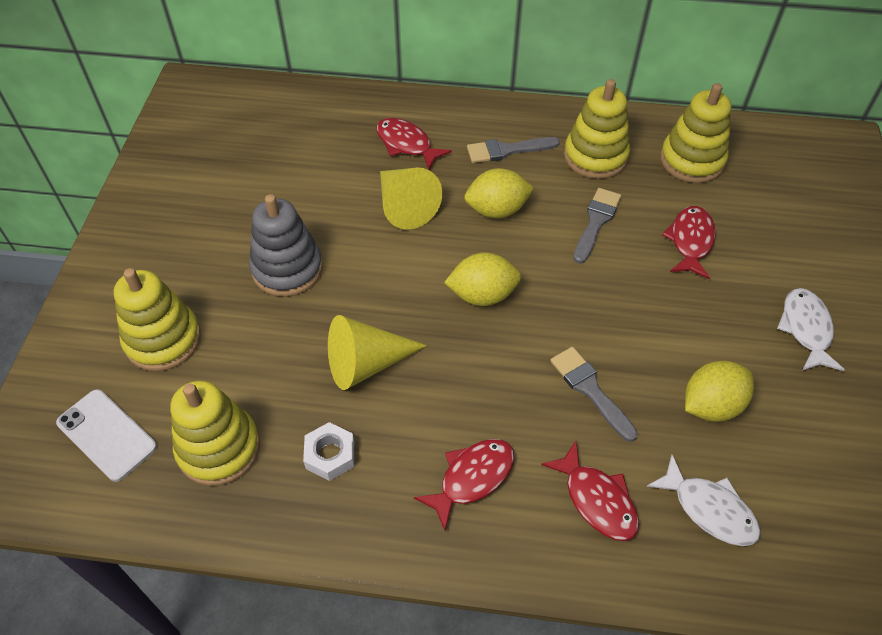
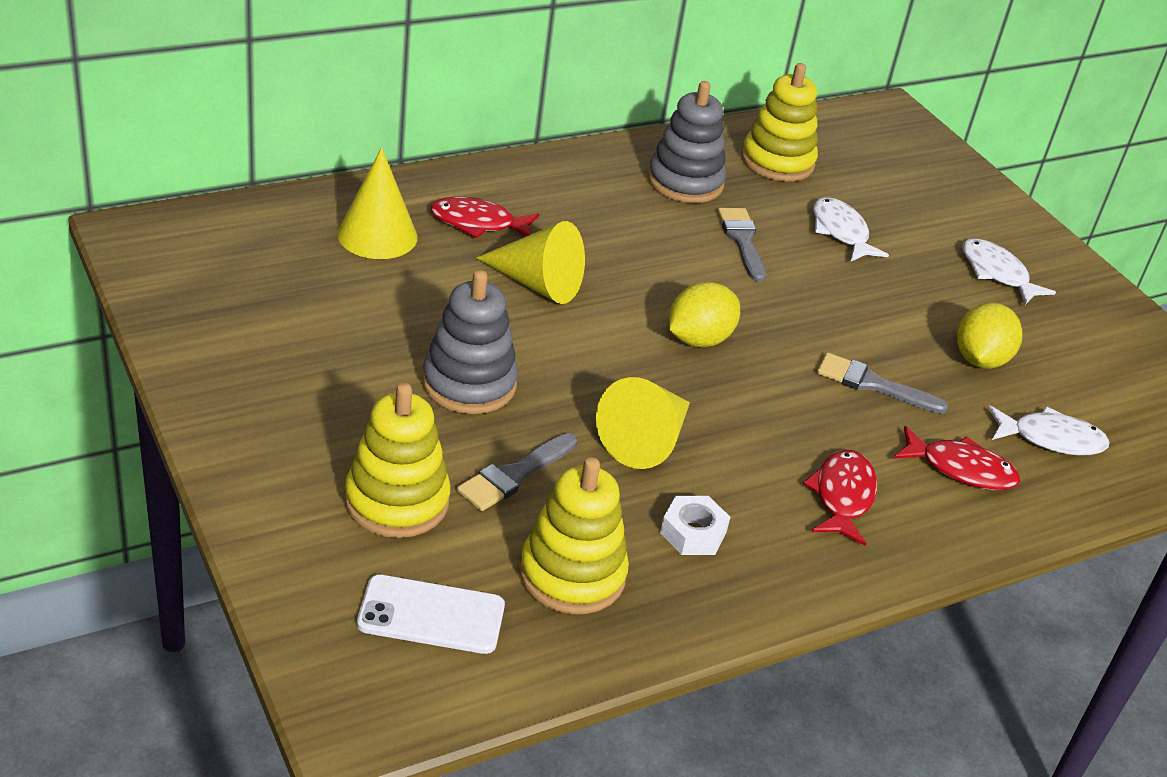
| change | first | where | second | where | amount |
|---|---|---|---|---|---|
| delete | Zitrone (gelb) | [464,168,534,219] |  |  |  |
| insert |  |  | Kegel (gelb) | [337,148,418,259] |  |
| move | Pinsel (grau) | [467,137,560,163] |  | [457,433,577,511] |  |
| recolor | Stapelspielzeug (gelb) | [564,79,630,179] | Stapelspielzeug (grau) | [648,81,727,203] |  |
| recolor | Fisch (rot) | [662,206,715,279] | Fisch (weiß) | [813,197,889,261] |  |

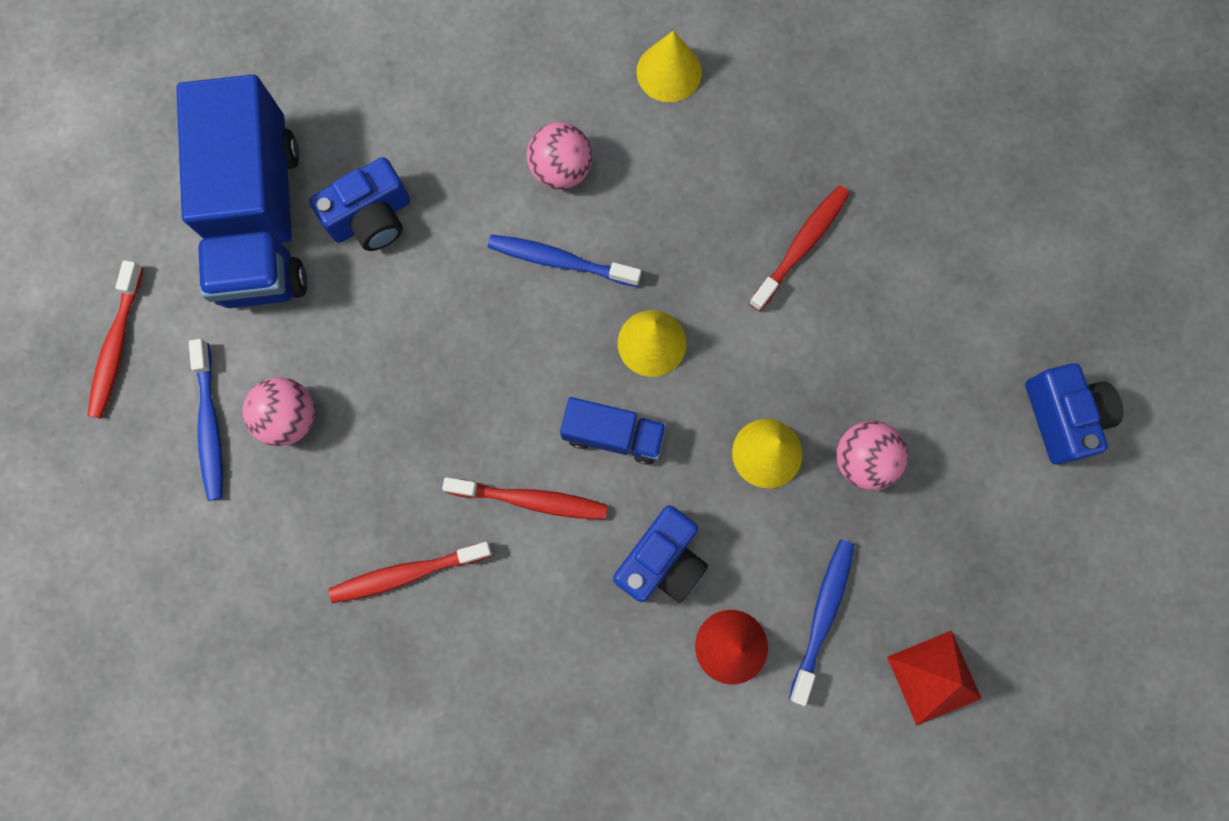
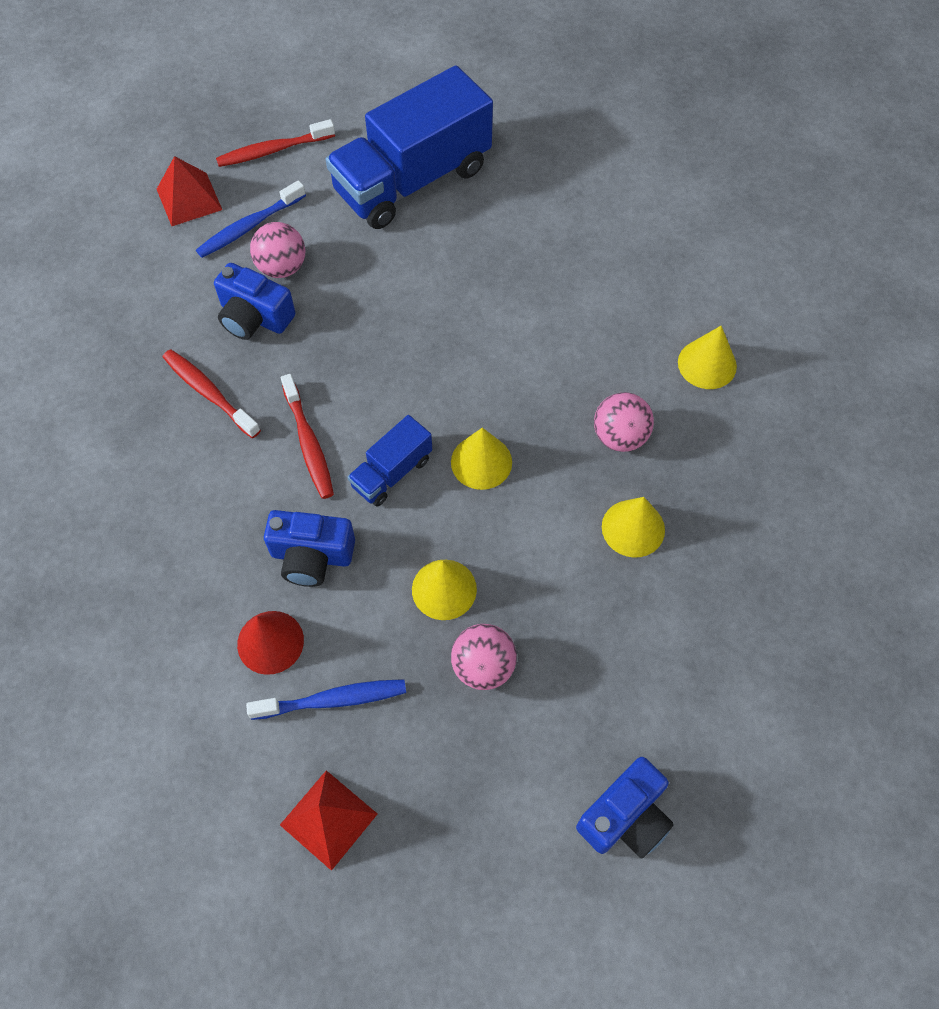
| change | first | where | second | where | amount |
|---|---|---|---|---|---|
| delete | Zahnbürste (blau) | [488,235,641,287] |  |  |  |
| insert |  |  | Pyramide (rot) | [157,156,222,226] |  |
| move | Kamera (blau) | [309,157,410,251] |  | [214,263,296,340] |  |
| move | Ball (rosa) | [527,122,592,190] |  | [594,392,654,452] |  |
| replace | Zahnbürste (rot) | [749,186,850,311] | Kegel (gelb) | [602,497,665,558] |  |
| rotate | Lastwagen (blau) | [560,397,666,465] |  | [348,415,432,507] | 60 degrees clockwise |

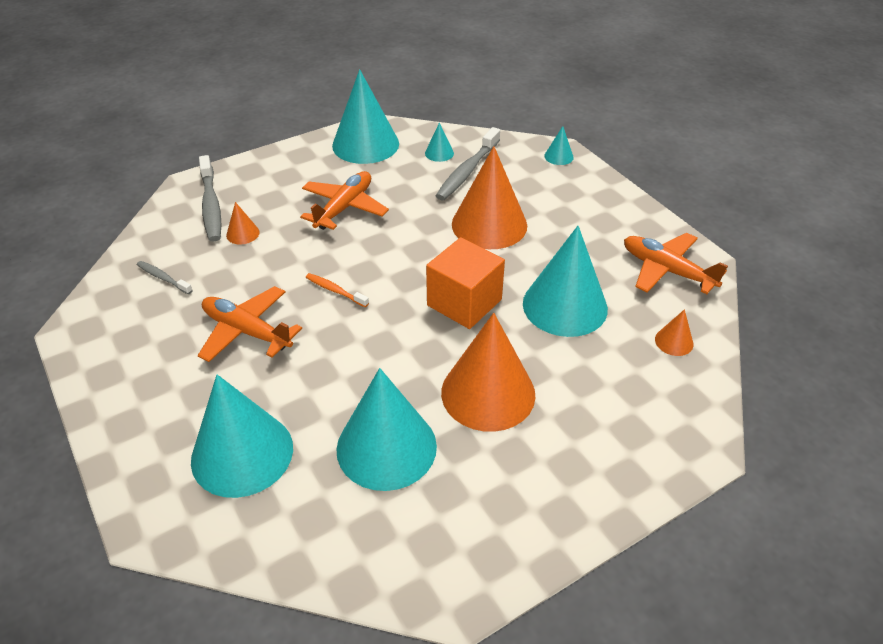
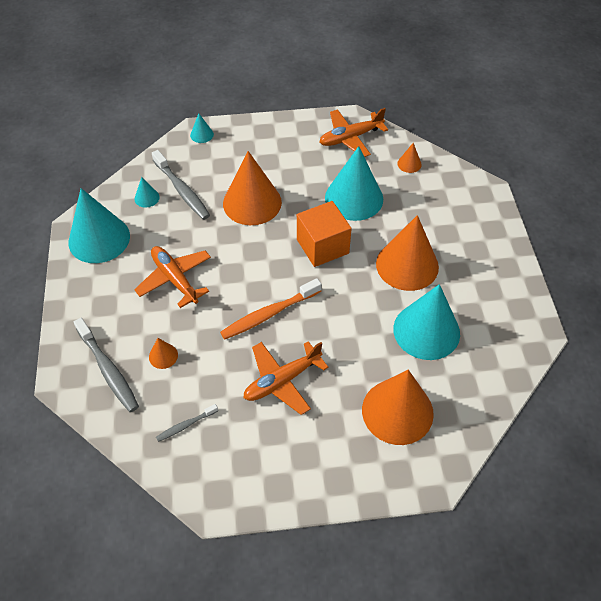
| change | first | where | second | where | amount |
|---|---|---|---|---|---|
| recolor | Kegel (türkis) | [191,374,293,498] | Kegel (orange) | [362,370,434,445] |  |
| rotate | Zahnbürste (grau) | [199,155,221,242] |  | [74,318,139,412] | 45 degrees clockwise |
| resize | Zahnbürste (orange) | [306,273,369,307] |  | [220,278,322,340] | x1.86 |

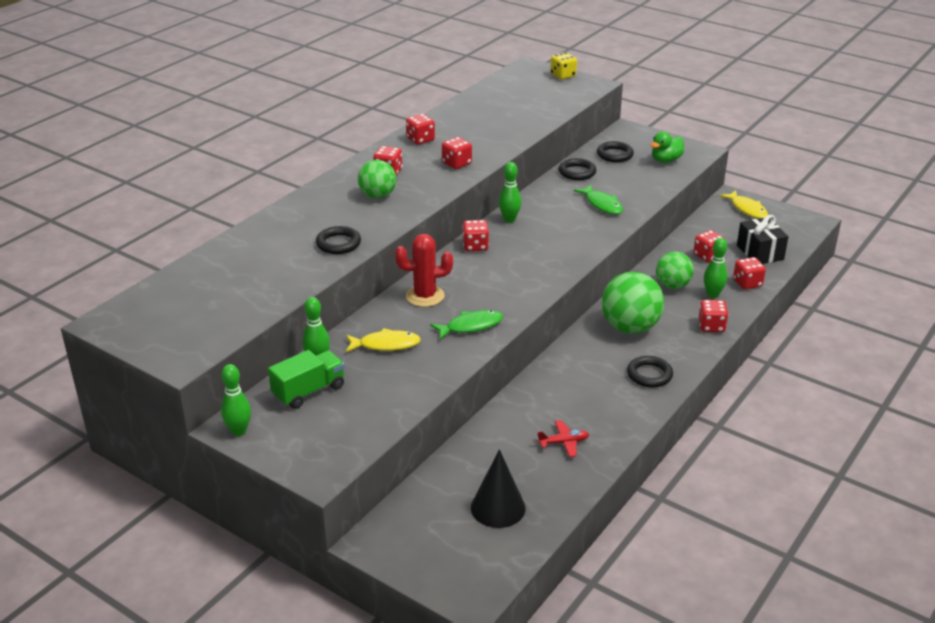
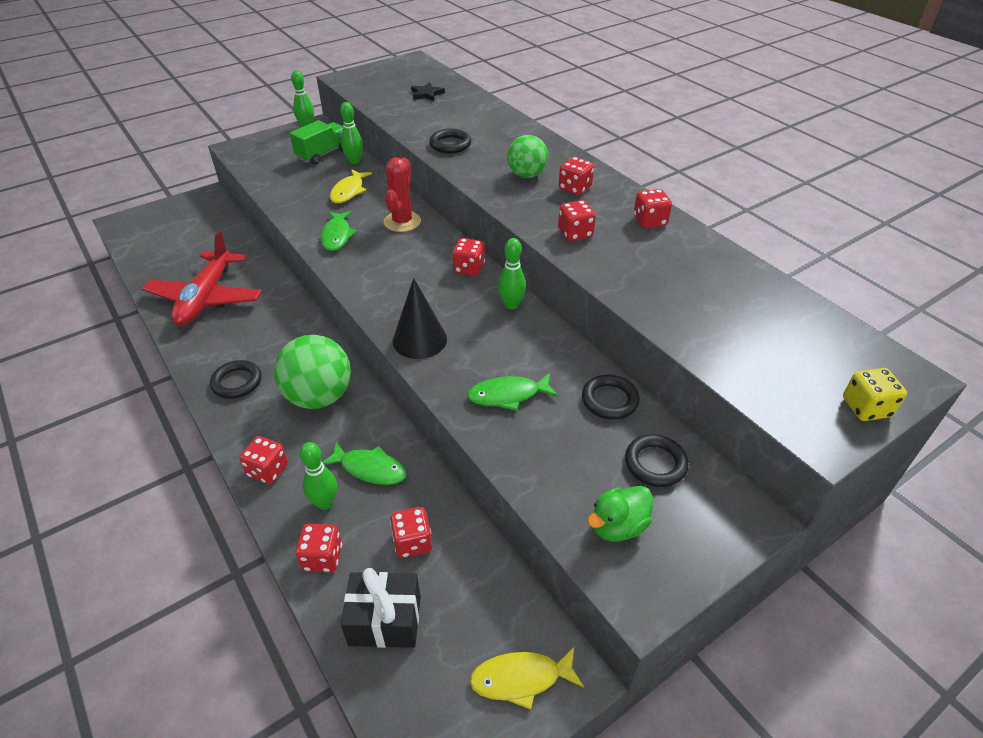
| change | first | where | second | where | amount |
|---|---|---|---|---|---|
| insert |  |  | Stern (schwarz) | [411,82,445,101] |  |
| move | Kegel (schwarz) | [471,449,526,528] |  | [392,278,447,359] |  |
| replace | Ball (grün) | [656,252,694,289] | Fisch (grün) | [322,442,407,485] |  |
| rotate | Lastwagen (grün) | [268,350,345,409] |  | [290,120,343,165] | 120 degrees counterclockwise |
| rotate | Ente (grün) | [651,131,684,163] |  | [587,486,653,541] | 105 degrees counterclockwise |
| resize | Flugzeug (rot) | [537,420,589,457] |  | [142,231,262,326] | x2.43 |

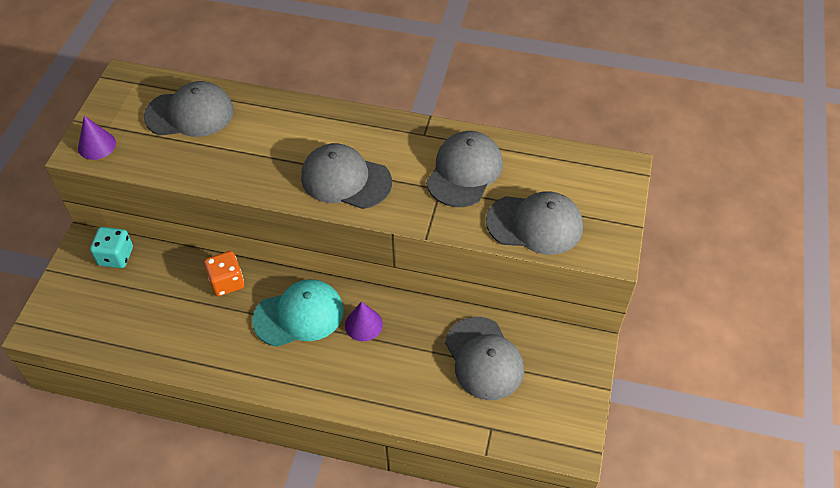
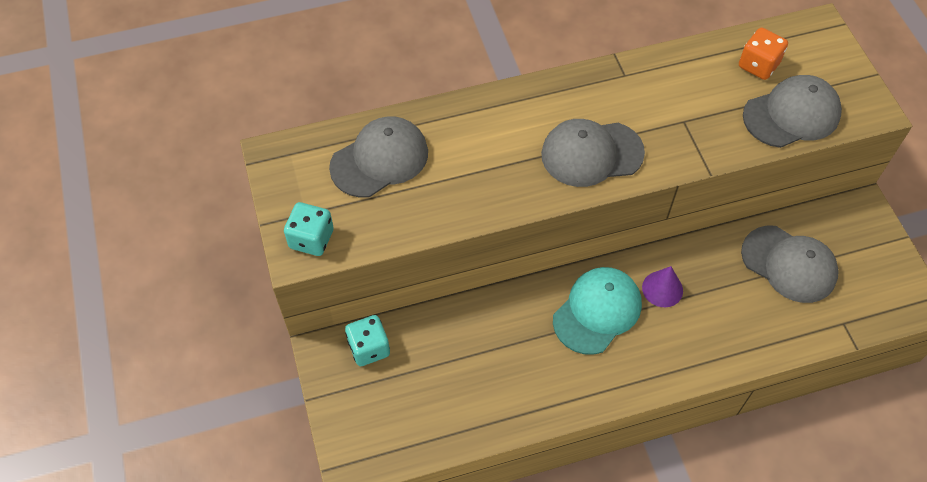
| change | first | where | second | where | amount |
|---|---|---|---|---|---|
| delete | Kappe (grau) | [426,131,503,207] |  |  |  |
| move | Spielwürfel (orange) | [204,251,244,296] |  | [739,28,788,80] |  |
| replace | Kegel (lila) | [78,116,116,160] | Spielwürfel (türkis) | [284,202,334,256] |  |

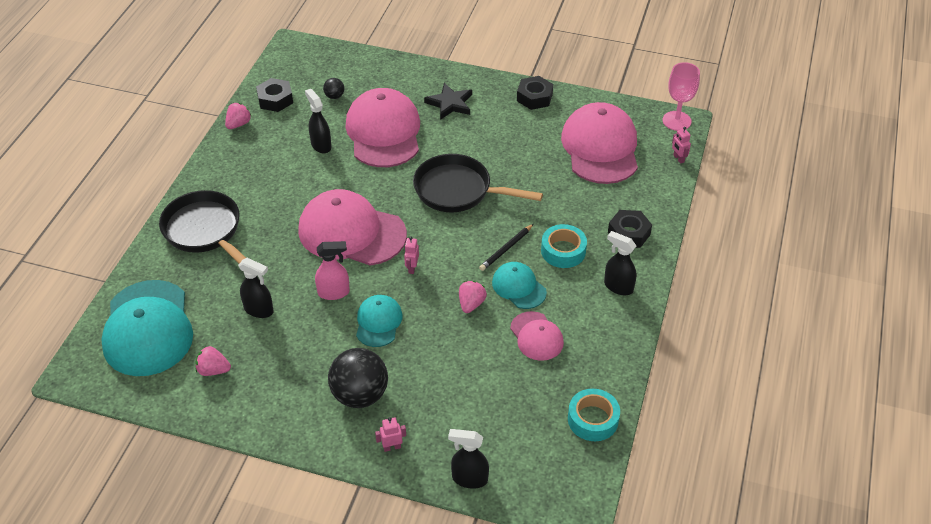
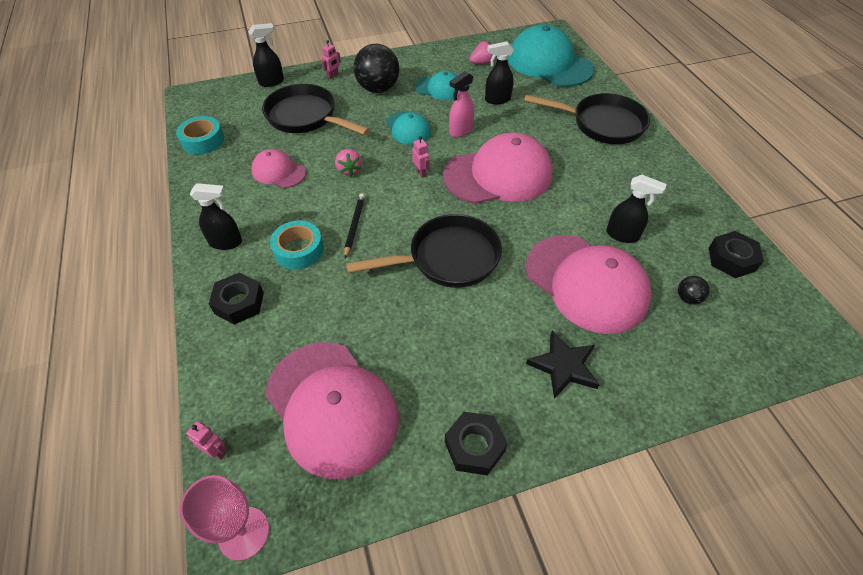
| change | first | where | second | where | amount |
|---|---|---|---|---|---|
| delete | Erdbeere (rosa) | [225,103,252,129] |  |  |  |
| insert |  |  | Pfanne (schwarz) | [262,84,370,135] |  |
| move | Kappe (türkis) | [492,262,547,309] |  | [415,71,458,100] |  |

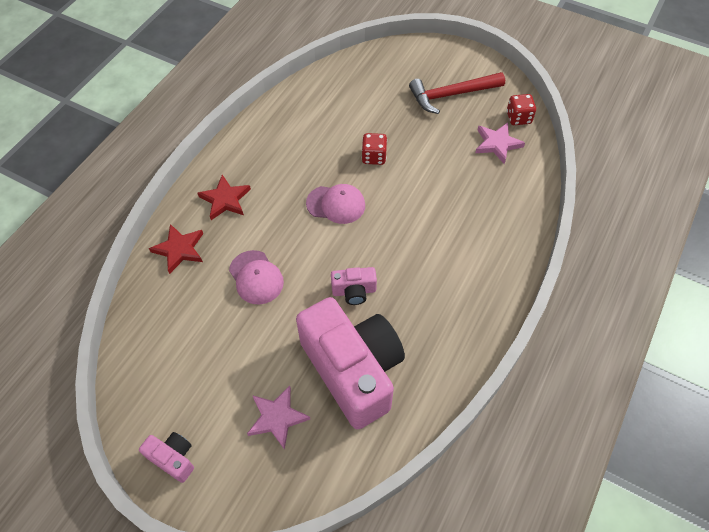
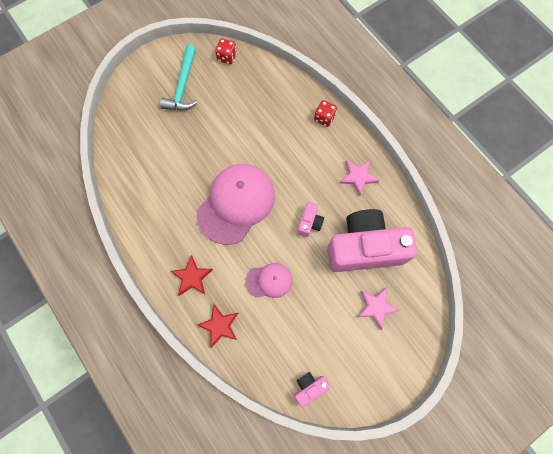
| change | first | where | second | where | amount |
|---|---|---|---|---|---|
| move | Kamera (rosa) | [139,432,194,483] |  | [294,372,331,408] |  |
| move | Spielwürfel (rot) | [362,133,387,165] |  | [314,100,337,127] |  |
| move | Stern (rosa) | [475,123,525,164] |  | [339,160,379,196] |  |
| recolor | Hammer (rot) | [409,72,505,114] | Hammer (türkis) | [160,44,198,110] |  |
| resize | Kappe (rosa) | [306,184,365,224] |  | [197,164,275,245] | x1.95 |

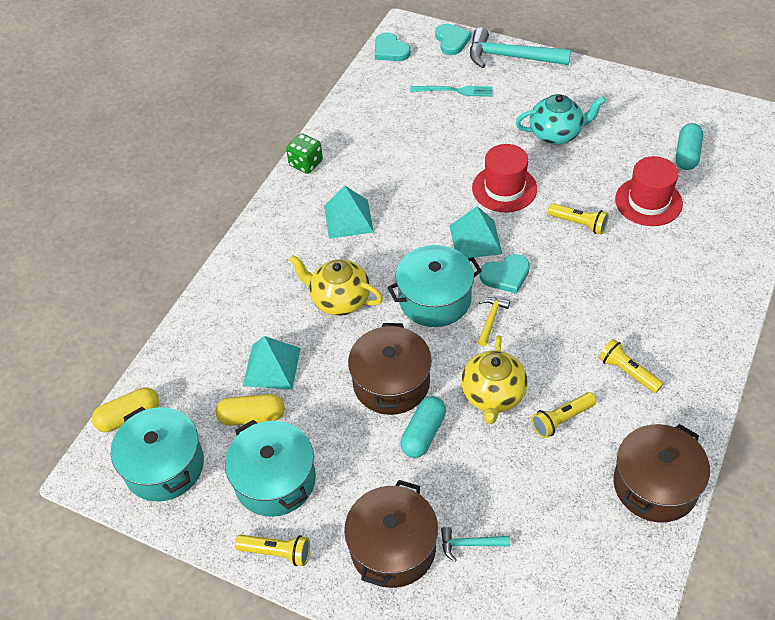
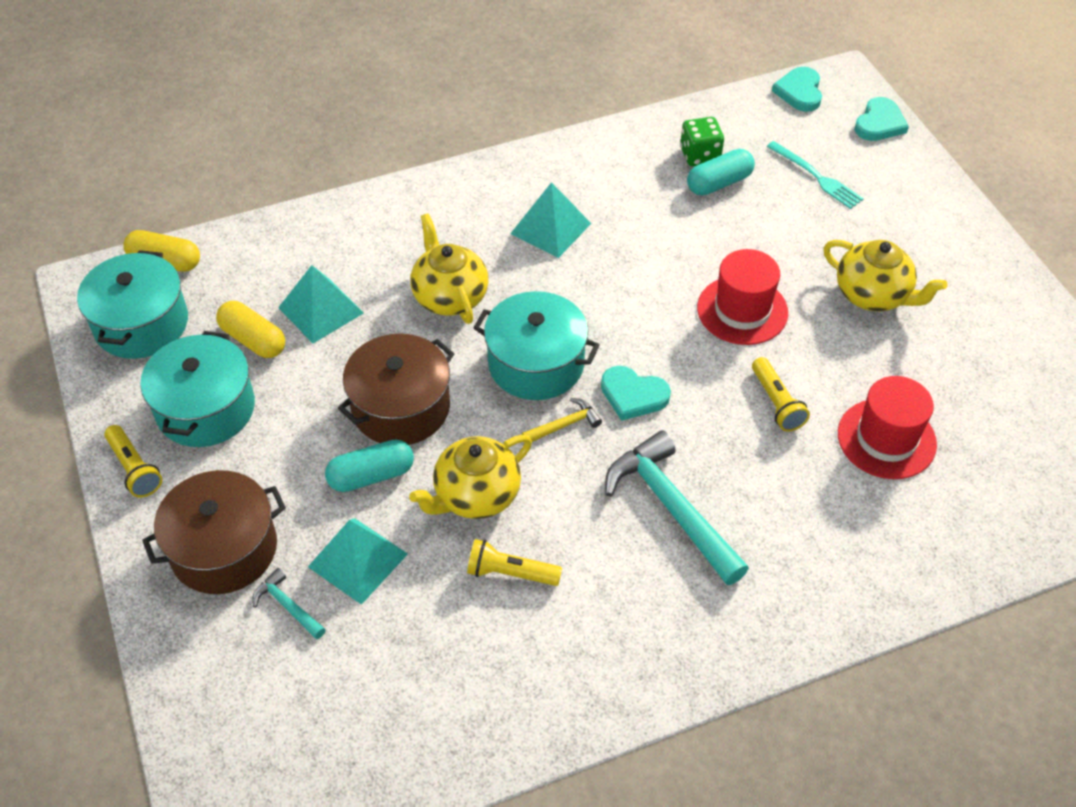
| change | first | where | second | where | amount |
|---|---|---|---|---|---|
| delete | Taschenlampe (gelb) | [599,339,664,393] |  |  |  |
| delete | Kochtopf (braun) | [613,424,710,522] |  |  |  |
| move | Spielwürfel (grün) | [286,133,323,174] |  | [680,117,724,166] |  |
| move | Pyramide (türkis) | [449,206,502,258] |  | [308,518,408,605] |  |
| move | Hammer (türkis) | [470,27,571,68] |  | [605,430,749,585] |  |
| move | Kapsel (türkis) | [676,123,703,170] |  | [687,149,755,195] |  |
| recolor | Teekanne (türkis) | [516,94,606,144] | Teekanne (gelb) | [823,240,948,311] |  |

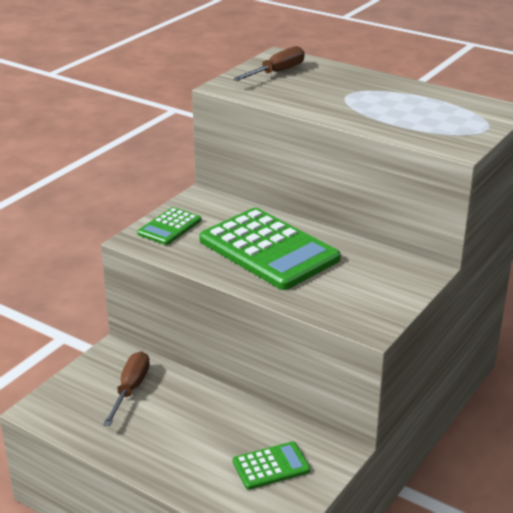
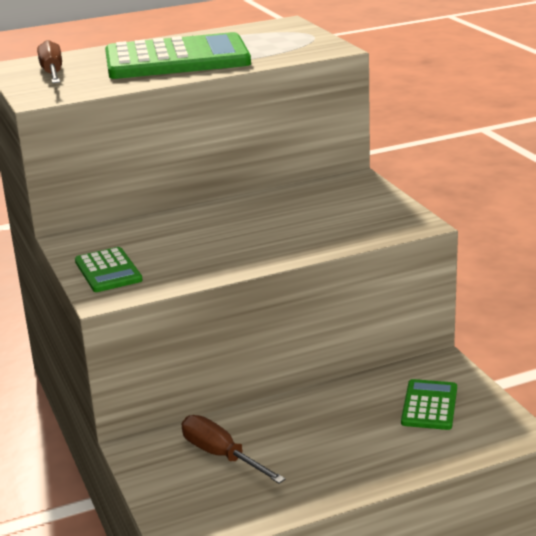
| change | first | where | second | where | amount |
|---|---|---|---|---|---|
| move | Taschenrechner (grün) | [199,208,341,290] |  | [105,32,251,79] |  |

